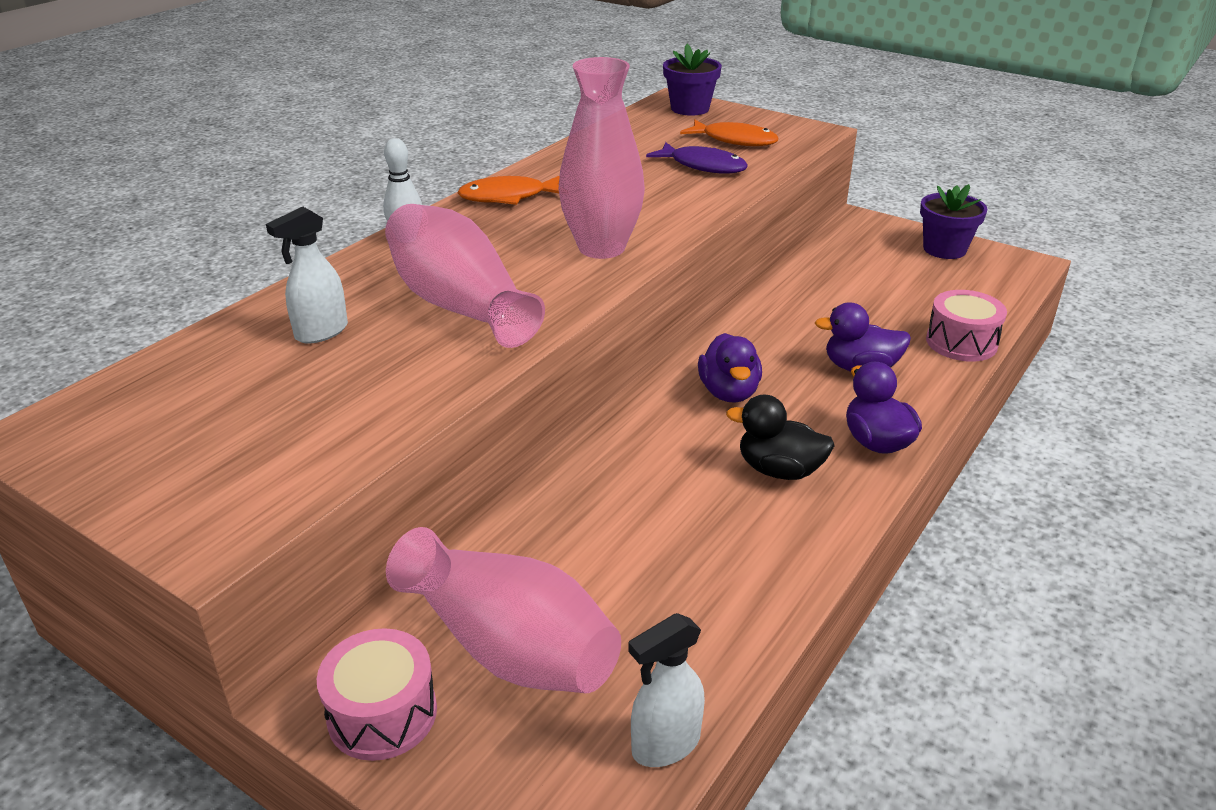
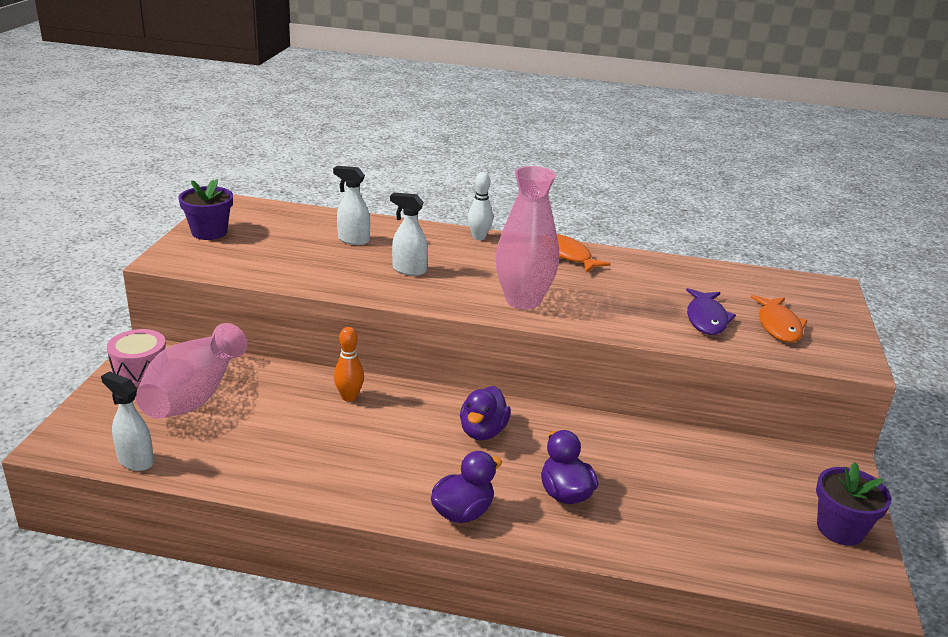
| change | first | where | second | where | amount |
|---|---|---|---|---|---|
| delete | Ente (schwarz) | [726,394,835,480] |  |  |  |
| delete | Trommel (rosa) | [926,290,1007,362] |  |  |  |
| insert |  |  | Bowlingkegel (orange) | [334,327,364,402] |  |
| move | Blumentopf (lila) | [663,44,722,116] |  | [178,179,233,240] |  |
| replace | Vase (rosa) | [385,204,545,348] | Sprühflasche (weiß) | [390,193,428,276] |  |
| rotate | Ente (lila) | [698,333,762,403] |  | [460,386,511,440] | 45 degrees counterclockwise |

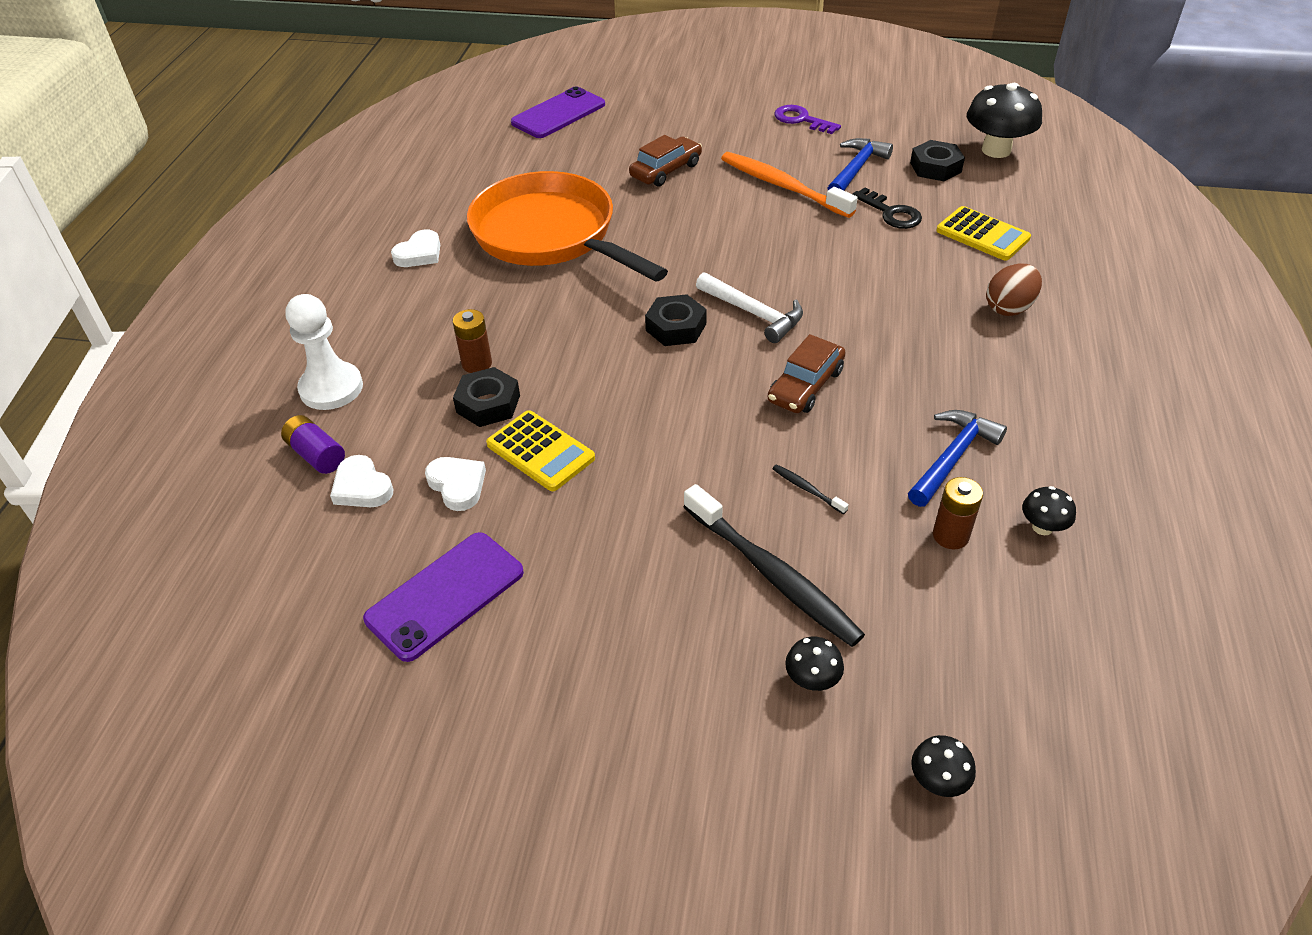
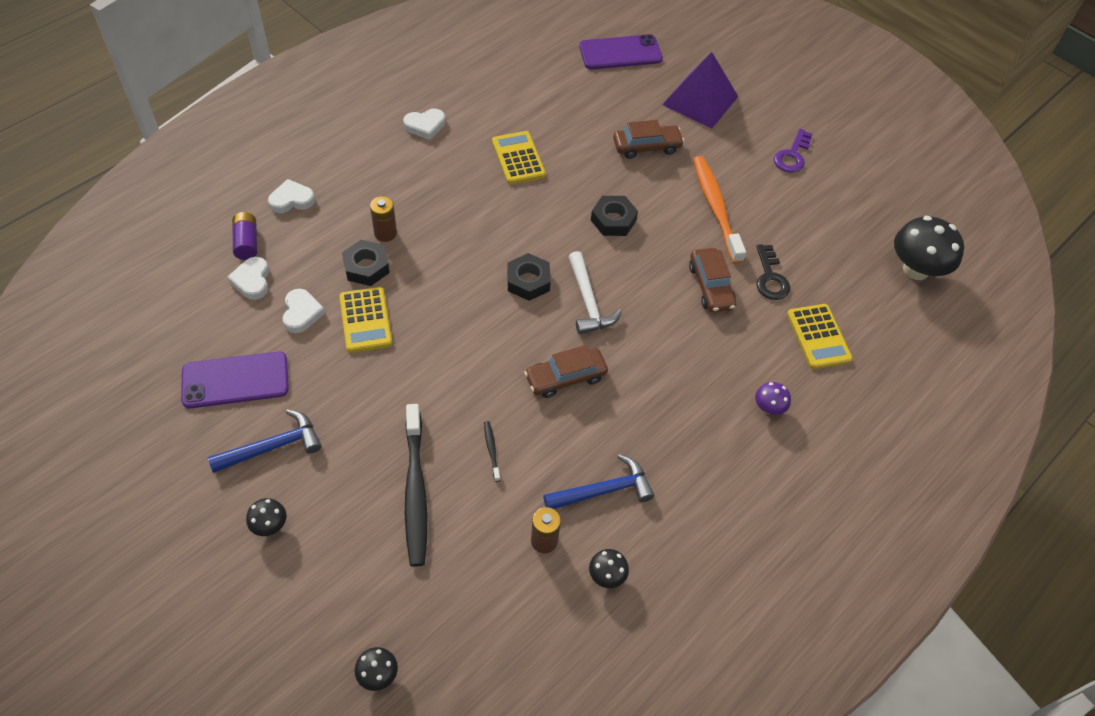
| change | first | where | second | where | amount |
|---|---|---|---|---|---|
| insert |  |  | Pyramide (lila) | [662,52,738,129] |  |
| insert |  |  | Auto (braun) | [689,248,736,313] |  |
| move | Pilz (schwarz) | [785,637,844,691] |  | [246,498,287,536] |  |
| move | Hammer (blau) | [827,138,893,191] |  | [208,409,322,473] |  |
| move | Sechskantmutter (schwarz) | [910,140,965,181] |  | [591,196,638,236] |  |
| replace | Bauer (weiß) | [286,294,363,410] | Herz (weiß) | [268,179,315,213] |  |
| replace | Pfanne (orange) | [467,171,668,282] | Taschenrechner (gelb) | [492,131,546,184] |  |
| replace | Ei (braun) | [986,263,1042,316] | Pilz (lila) | [755,382,791,415] |  |
| rotate | Schlüssel (lila) | [774,105,841,134] |  | [774,129,813,173] | 135 degrees counterclockwise |

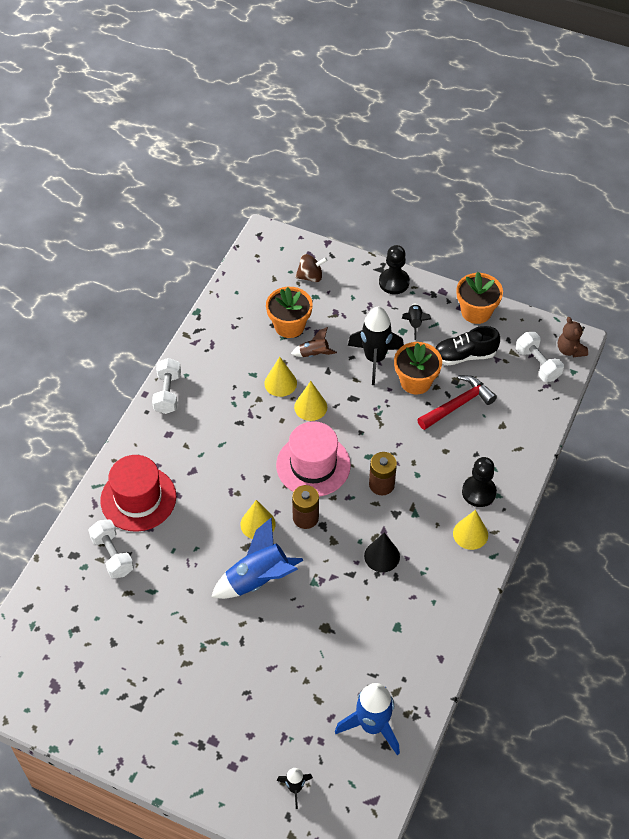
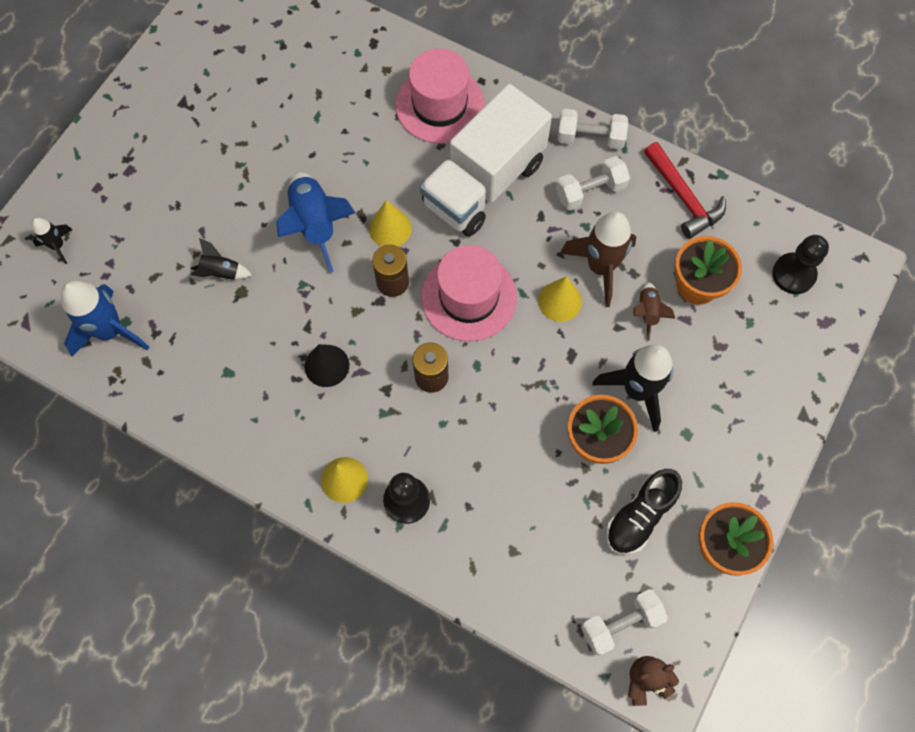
| change | first | where | second | where | amount |
|---|---|---|---|---|---|
| delete | Kreisel (braun) | [295,254,328,282] |  |  |  |
| insert |  |  | Lastwagen (weiß) | [420,84,552,236] |  |
| move | Hantel (weiß) | [88,519,134,579] |  | [556,156,630,211] |  |
| move | Bauer (schwarz) | [379,245,410,294] |  | [772,235,829,294] |  |
| move | Rakete (schwarz) | [402,304,431,340] |  | [191,238,252,280] |  |
| move | Hammer (rot) | [417,375,497,430] |  | [644,142,726,239] |  |
| replace | Kegel (gelb) | [264,357,297,397] | Rakete (braun) | [560,211,636,307] |  |
| recolor | Hut (rot) | [100,455,176,532] | Hut (rosa) | [395,48,485,143] |  |
| rotate | Schuh (schwarz) | [435,326,500,365] |  | [606,469,682,554] | 135 degrees counterclockwise |

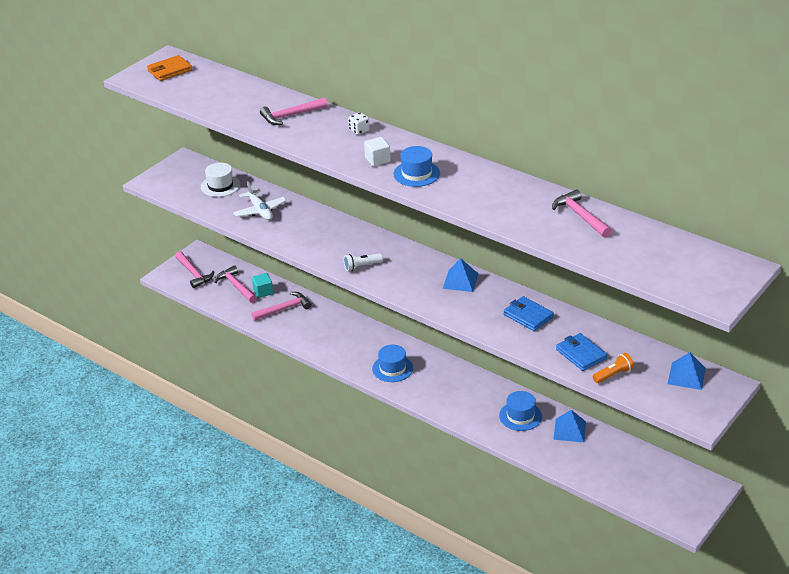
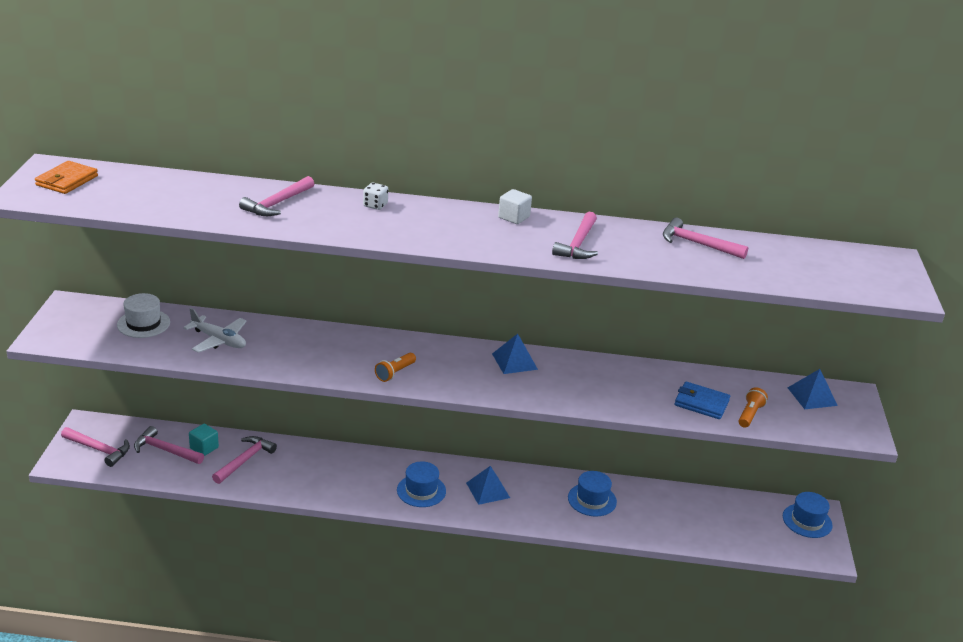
| change | first | where | second | where | amount |
|---|---|---|---|---|---|
| delete | Geldbörse (blau) | [504,296,554,331] |  |  |  |
| insert |  |  | Hammer (rosa) | [552,212,598,259] |  |
| move | Kubus (weiß) | [364,137,391,167] |  | [498,189,532,224] |  |
| move | Hut (blau) | [393,146,440,187] |  | [783,492,833,538] |  |
| move | Pyramide (blau) | [554,410,586,442] |  | [466,466,510,505] |  |
| recolor | Taschenlampe (weiß) | [344,253,383,271] | Taschenlampe (orange) | [375,353,416,382] |  |

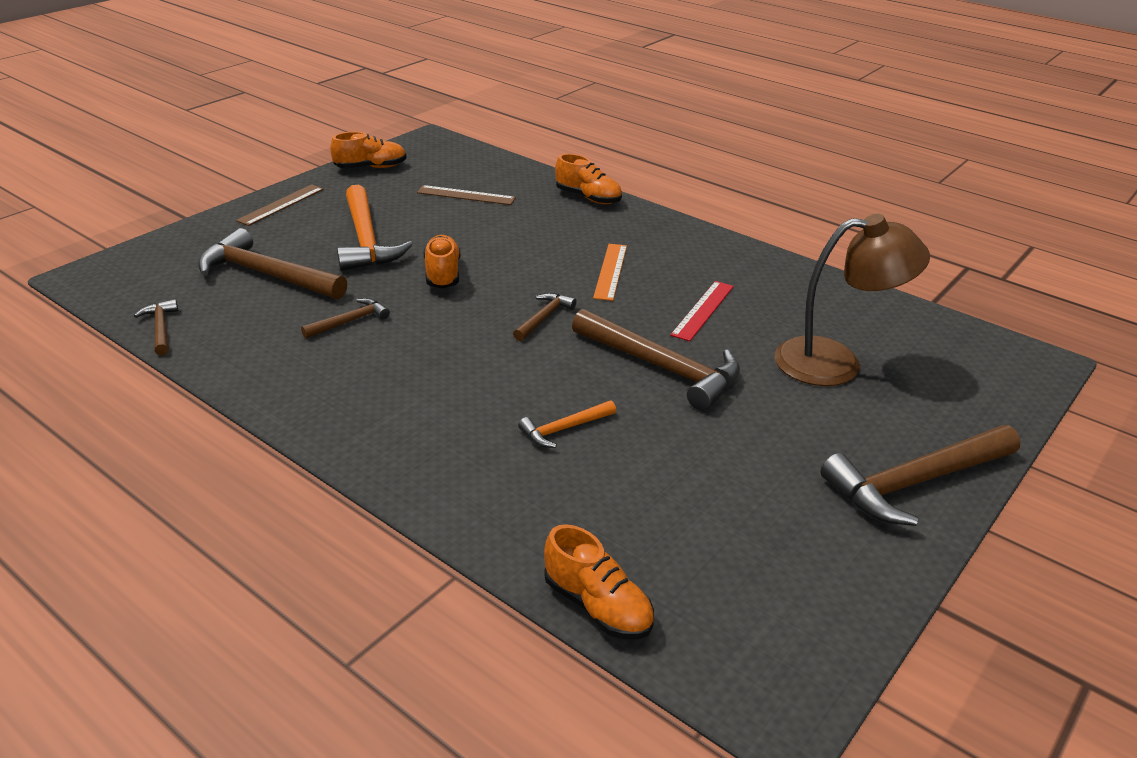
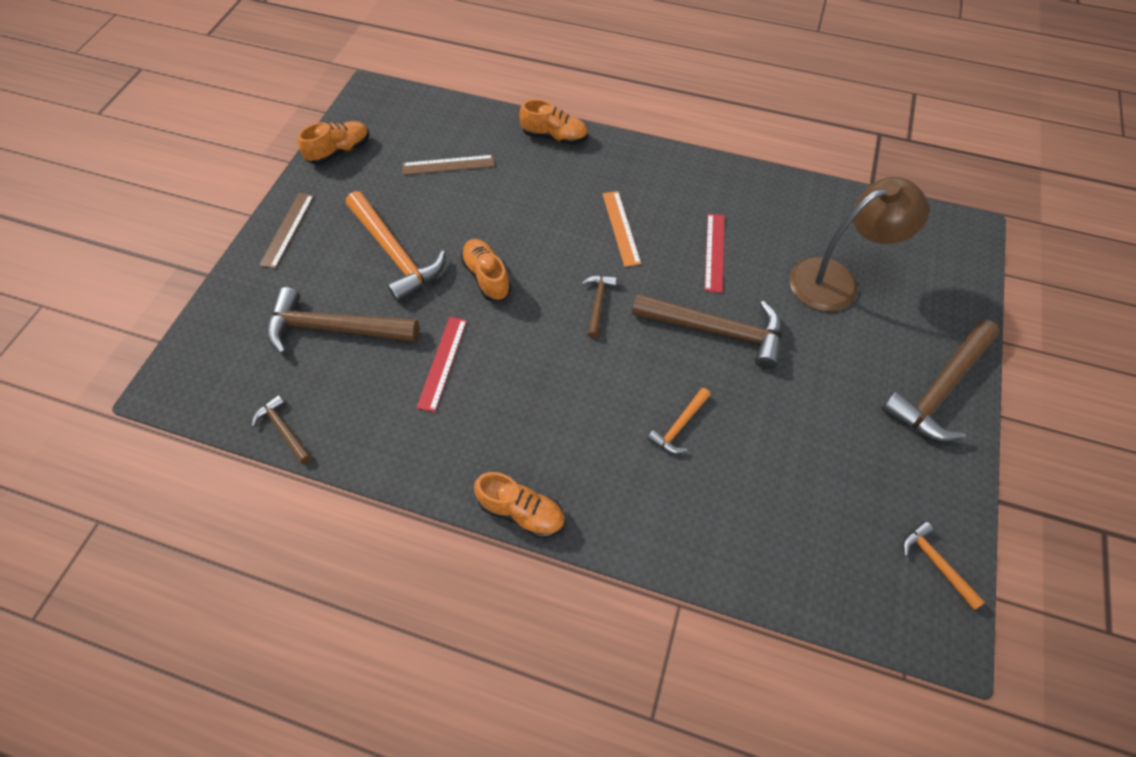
| change | first | where | second | where | amount |
|---|---|---|---|---|---|
| insert |  |  | Hammer (orange) | [903,521,985,610] |  |
| move | Schuh (orange) | [544,524,654,639] |  | [474,472,565,538] |  |
| replace | Hammer (braun) | [301,298,390,338] | Lineal (rot) | [416,317,467,412] |  |

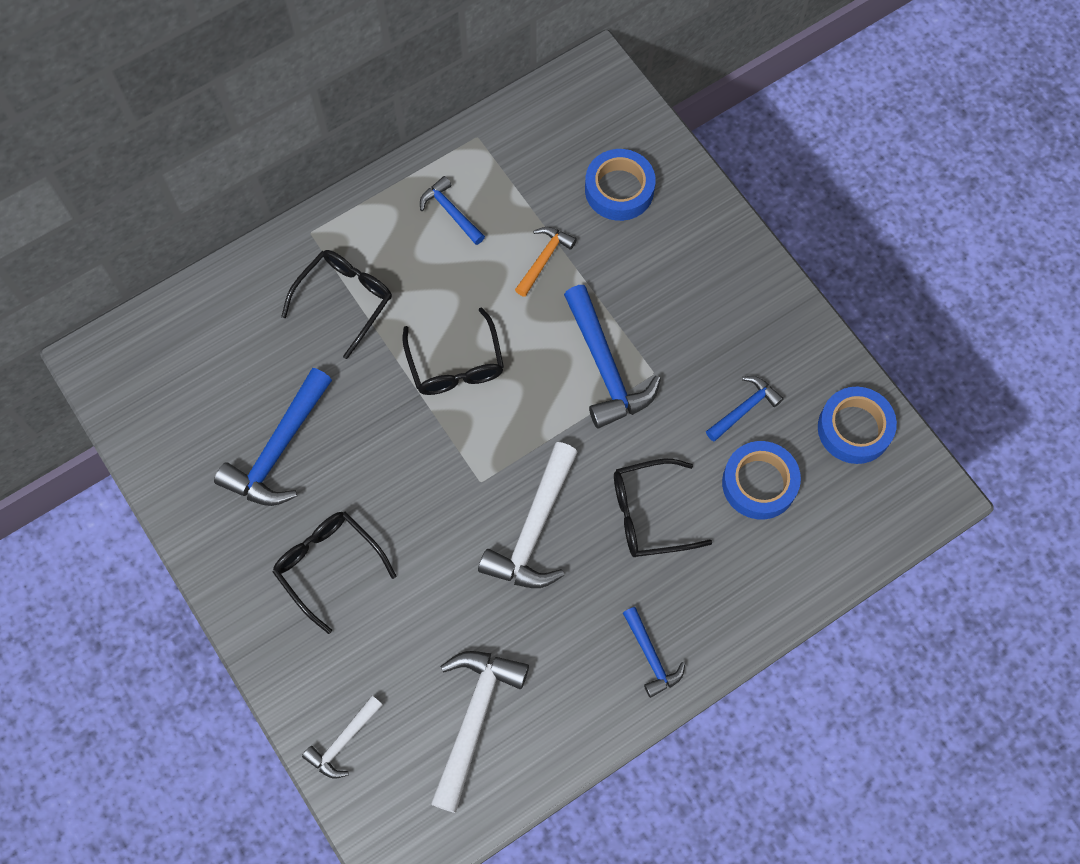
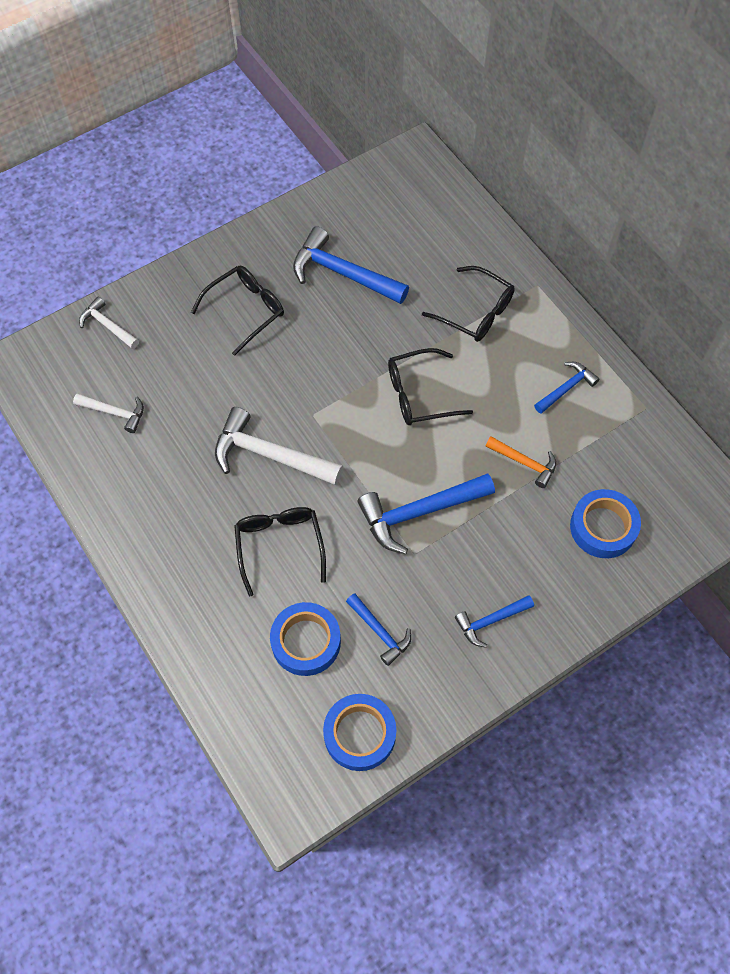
| change | first | where | second | where | amount |
|---|---|---|---|---|---|
| move | Hammer (blau) | [623,607,685,698] |  | [455,595,534,648] |  |
| resize | Hammer (weiß) | [431,651,529,813] |  | [73,394,144,433] | x0.56 |

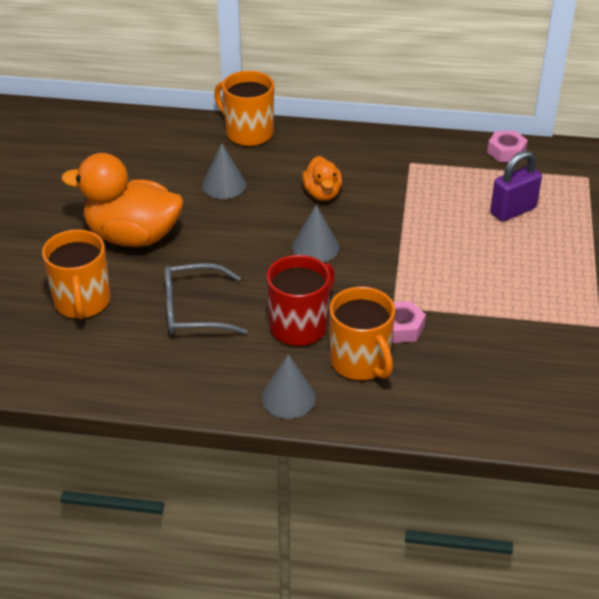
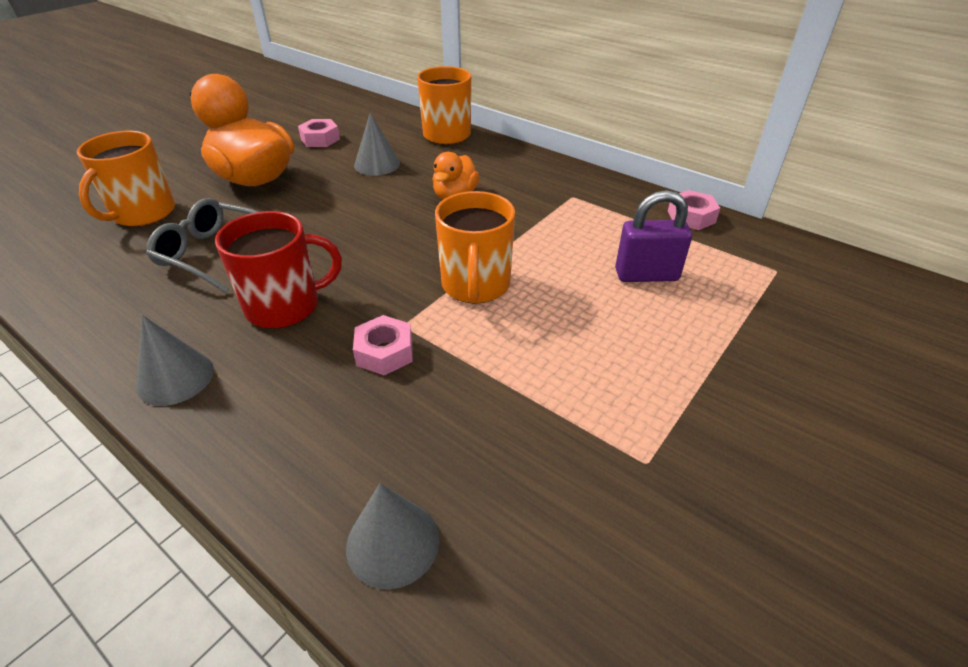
| change | first | where | second | where | amount |
|---|---|---|---|---|---|
| insert |  |  | Sechskantmutter (rosa) | [298,119,340,147] |  |
| move | Kegel (grau) | [292,205,339,262] |  | [346,483,439,589] |  |
| move | Tasse (orange) | [329,286,395,380] |  | [435,191,515,303] |  |

